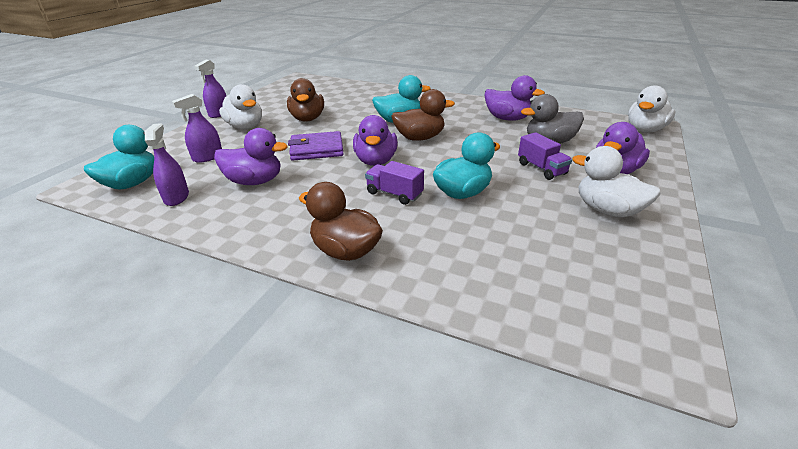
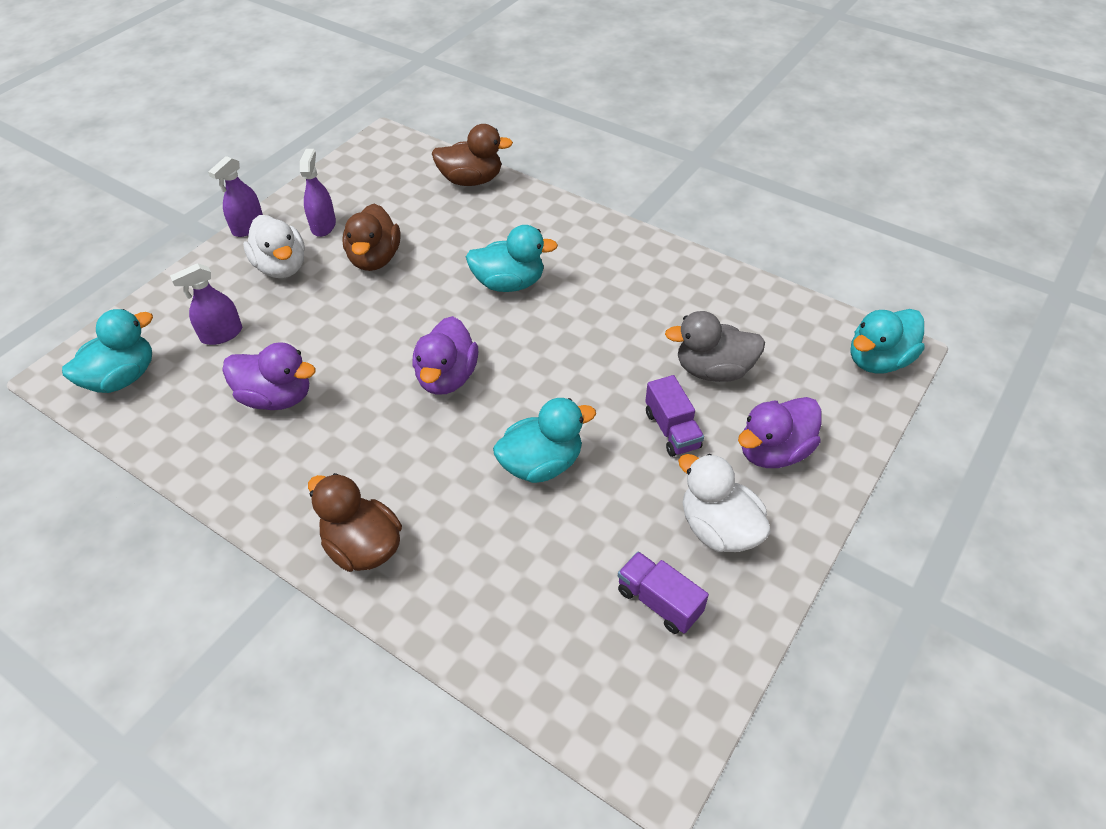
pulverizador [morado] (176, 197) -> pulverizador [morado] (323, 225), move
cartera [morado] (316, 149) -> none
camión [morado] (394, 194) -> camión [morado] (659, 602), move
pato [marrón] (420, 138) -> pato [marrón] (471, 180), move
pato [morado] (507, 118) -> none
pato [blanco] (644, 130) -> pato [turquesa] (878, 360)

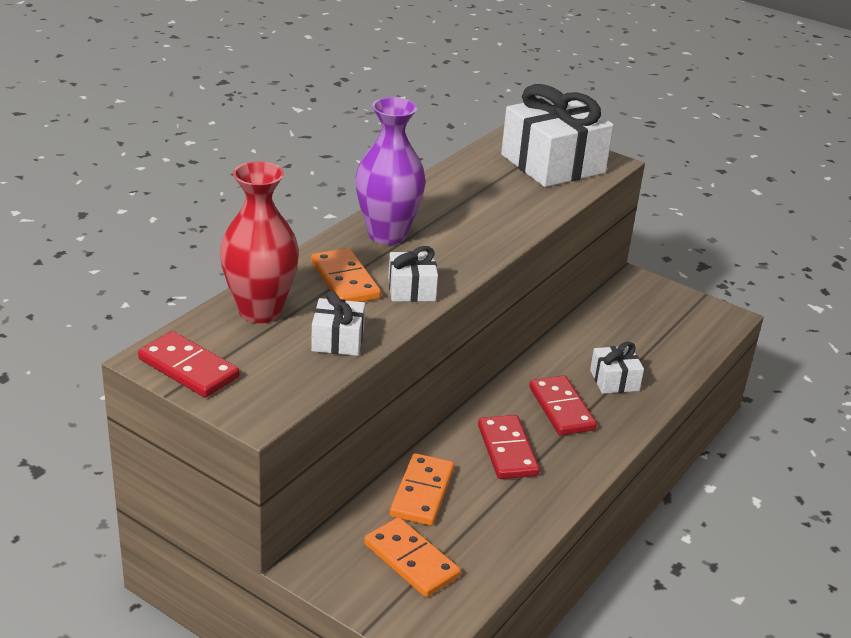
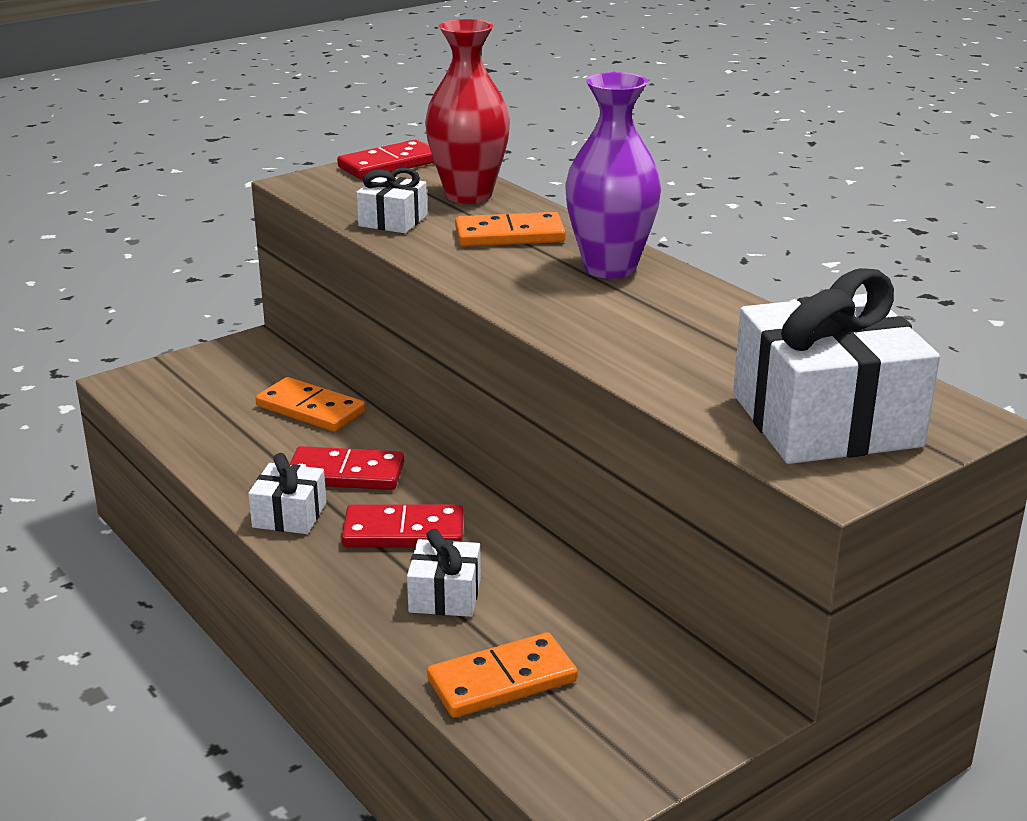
ficha de dominó [naranja] (411, 560) -> ficha de dominó [naranja] (502, 681), move
regalo [blanco] (411, 289) -> regalo [blanco] (289, 515), move

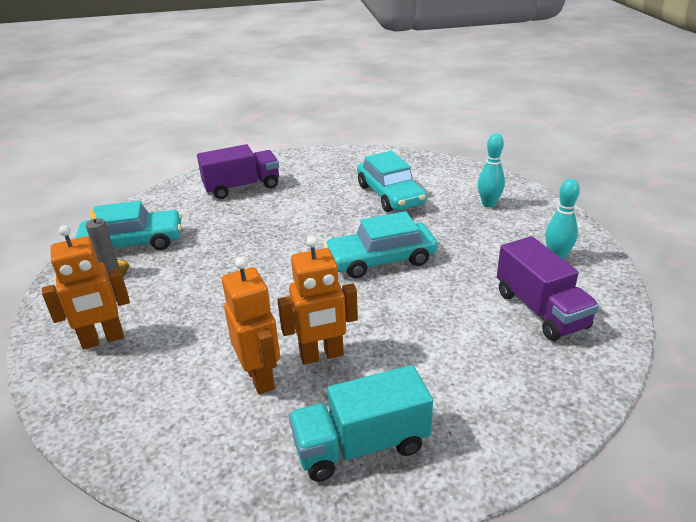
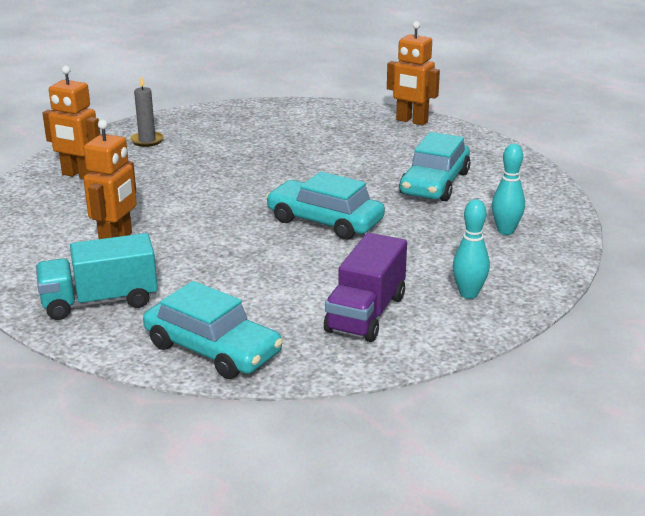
coche [turquesa] (133, 243) -> coche [turquesa] (212, 349), move
camión [morado] (242, 187) -> none
robot [naranja] (321, 355) -> robot [naranja] (411, 121), move
camión [turquesa] (361, 445) -> camión [turquesa] (100, 301), 45 degrees counterclockwise

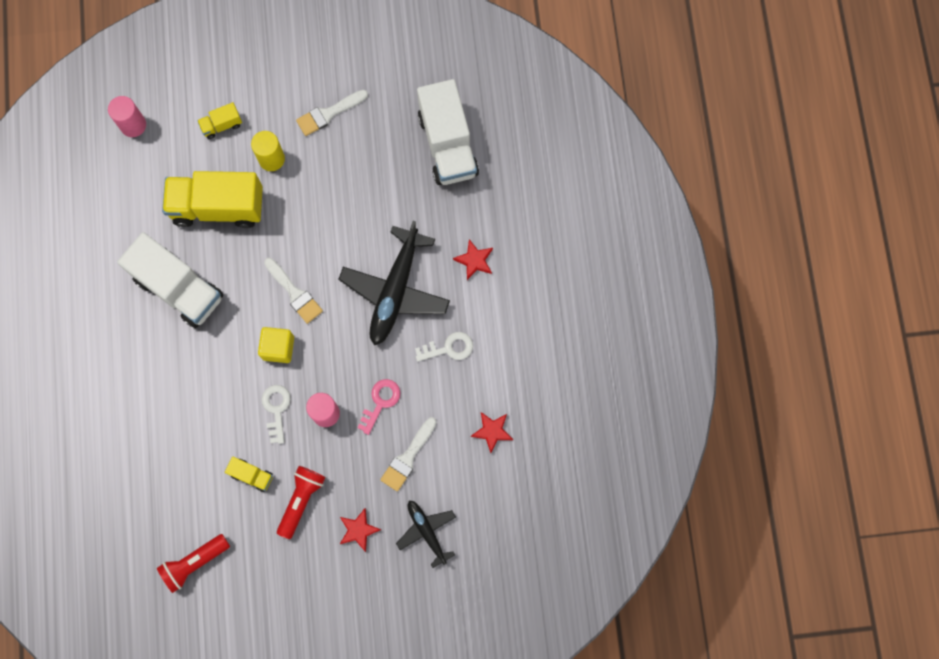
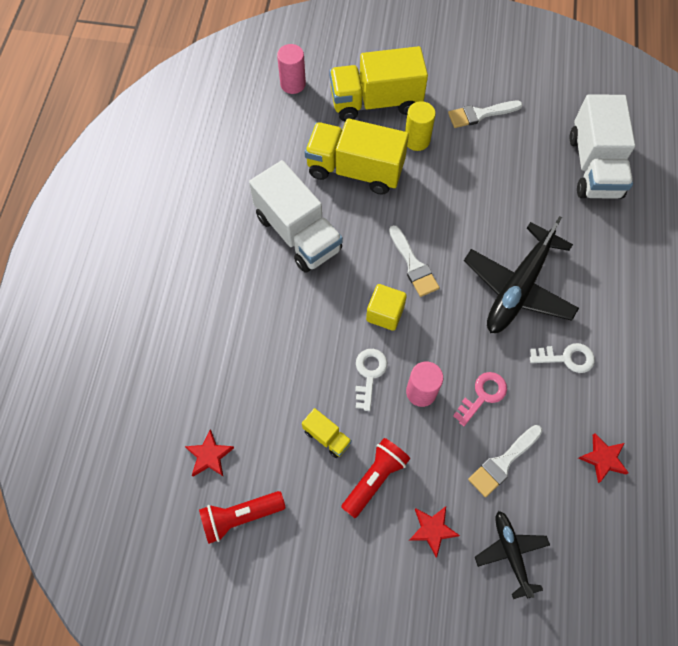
camión [amarillo] (222, 125) -> camión [amarillo] (375, 102), x2.27
estrella [rojo] (474, 260) -> estrella [rojo] (209, 455), move

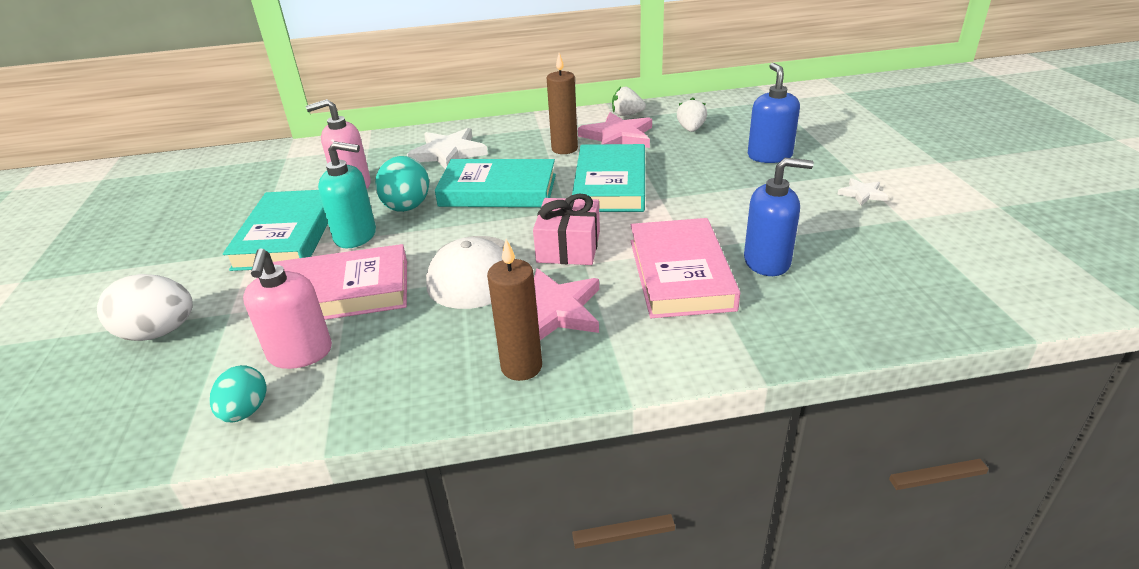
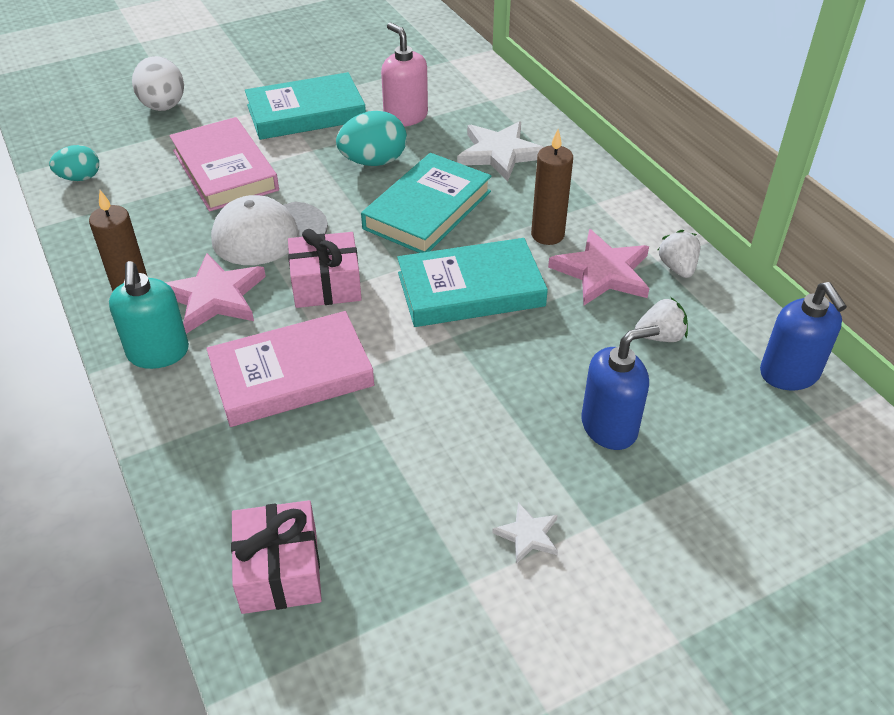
dispensador de jabón [rosa] (300, 353) -> none
dispensador de jabón [turquesa] (356, 236) -> dispensador de jabón [turquesa] (158, 353), move
libro [turquesa] (498, 190) -> libro [turquesa] (427, 210), 45 degrees clockwise
dispensador de jabón [azul] (767, 262) -> dispensador de jabón [azul] (789, 374), move
none -> regalo [rosa] (279, 570)

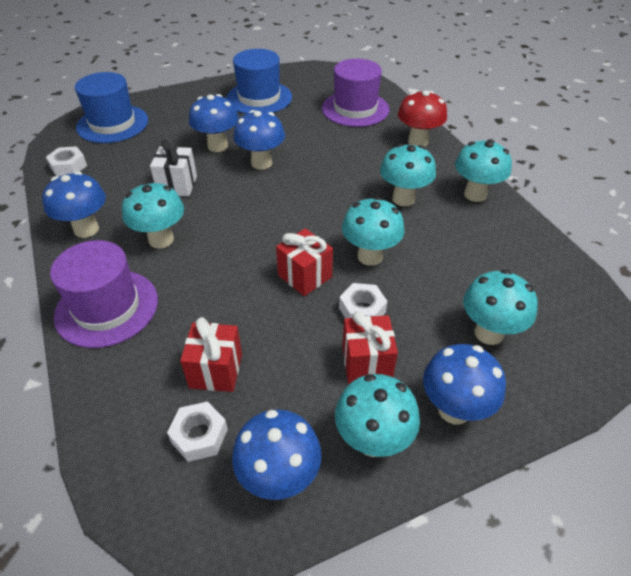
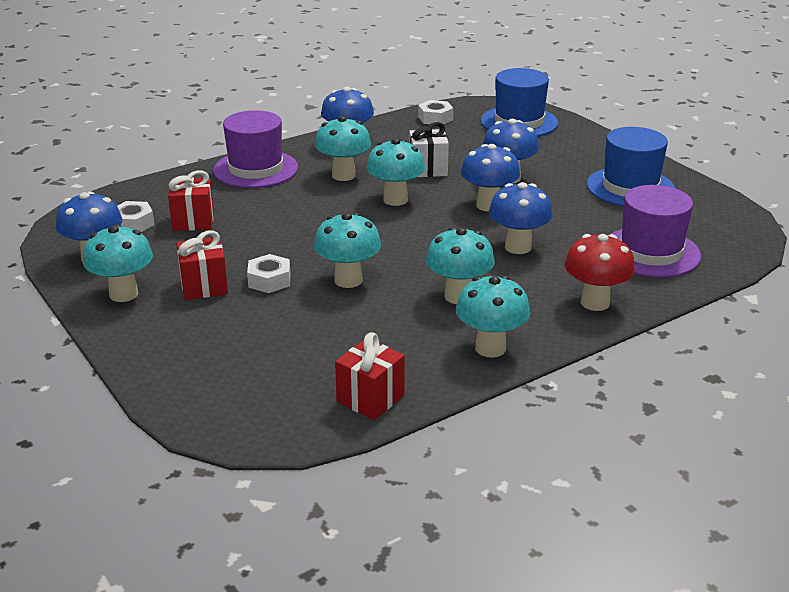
regalo [rojo] (305, 276) -> regalo [rojo] (370, 399), move
seta [azul] (454, 409) -> seta [azul] (518, 247), move
seta [turquesa] (489, 333) -> seta [turquesa] (395, 200), move

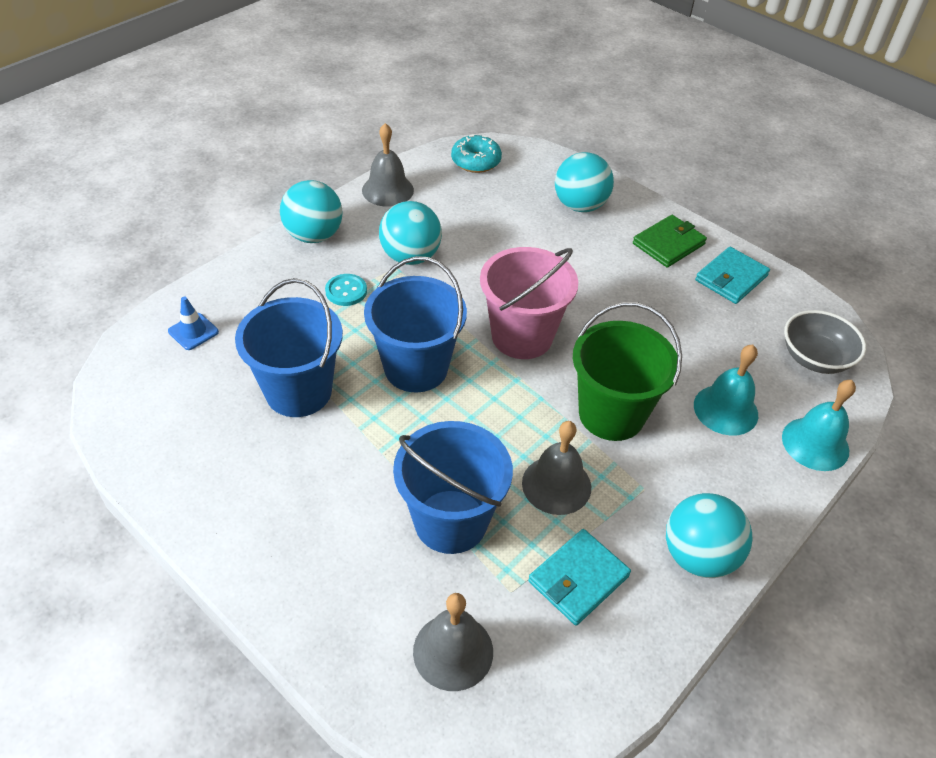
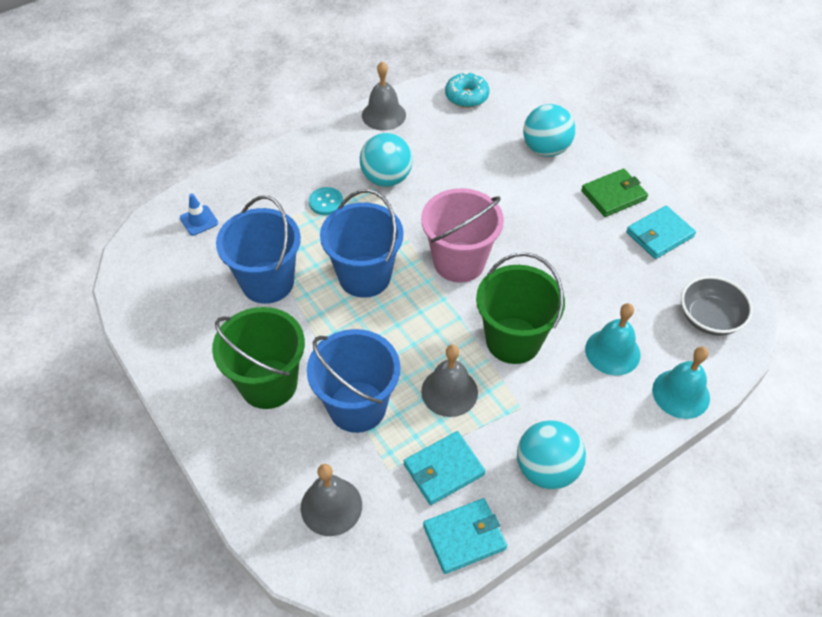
pelota [turquesa] (314, 235) -> none
none -> balde [verde] (268, 384)
none -> cartera [turquesa] (464, 537)

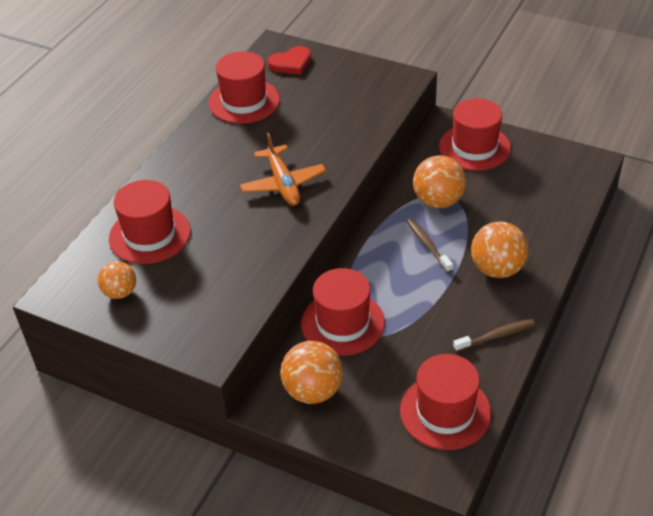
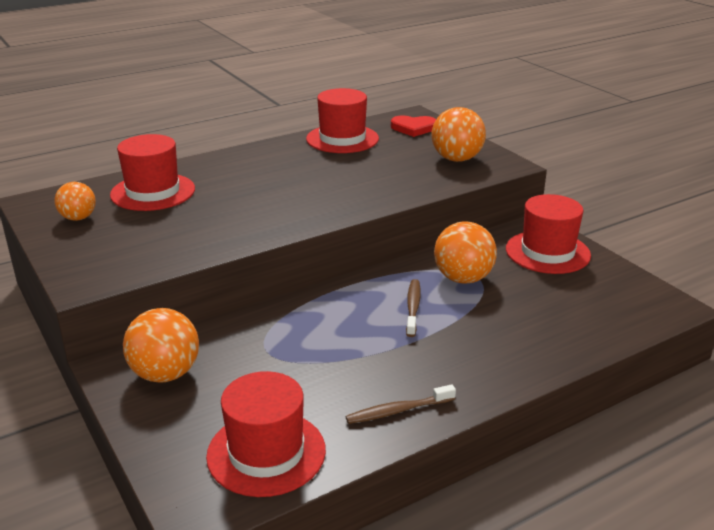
avión [naranja] (283, 184) -> none
sombrero [rojo] (342, 323) -> none
cepillo de dientes [marrón] (496, 336) -> cepillo de dientes [marrón] (398, 411), 150 degrees clockwise
pelota [naranja] (497, 269) -> pelota [naranja] (456, 159), move

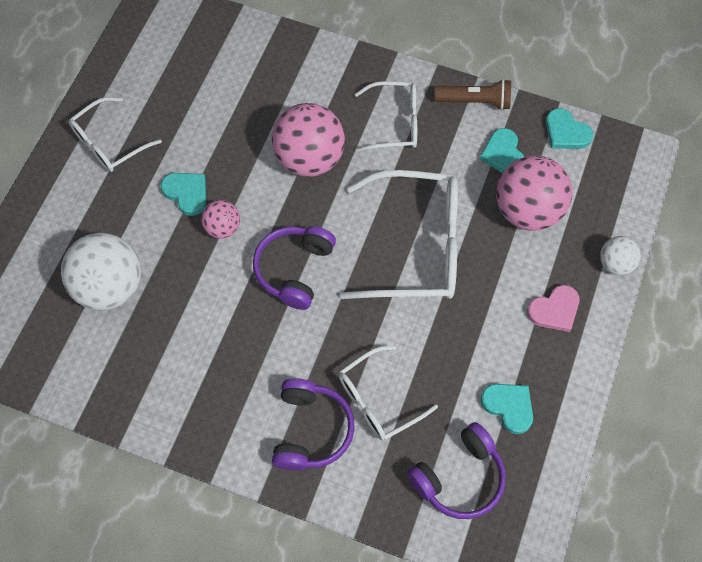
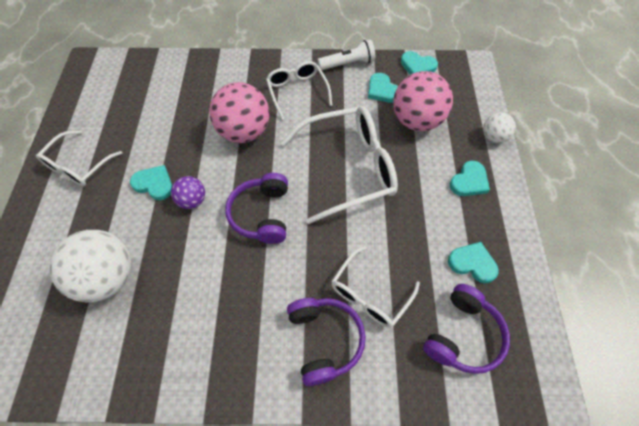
pelota [rosa] (222, 227) -> pelota [morado] (192, 200)
gafas [blanco] (394, 123) -> gafas [blanco] (297, 92), 90 degrees counterclockwise
lámpara de mano [marrón] (475, 101) -> lámpara de mano [blanco] (348, 64)
corazón [rosa] (554, 310) -> corazón [turquesa] (469, 181)

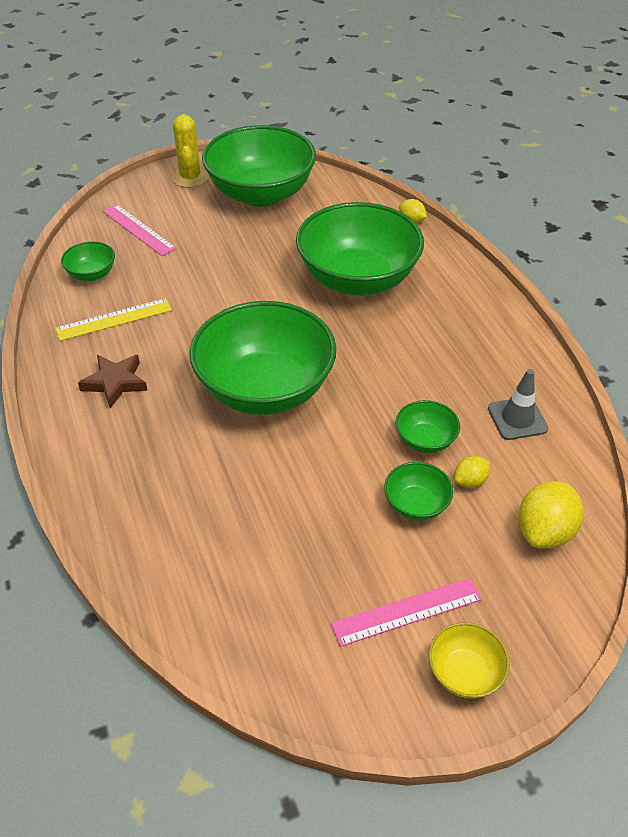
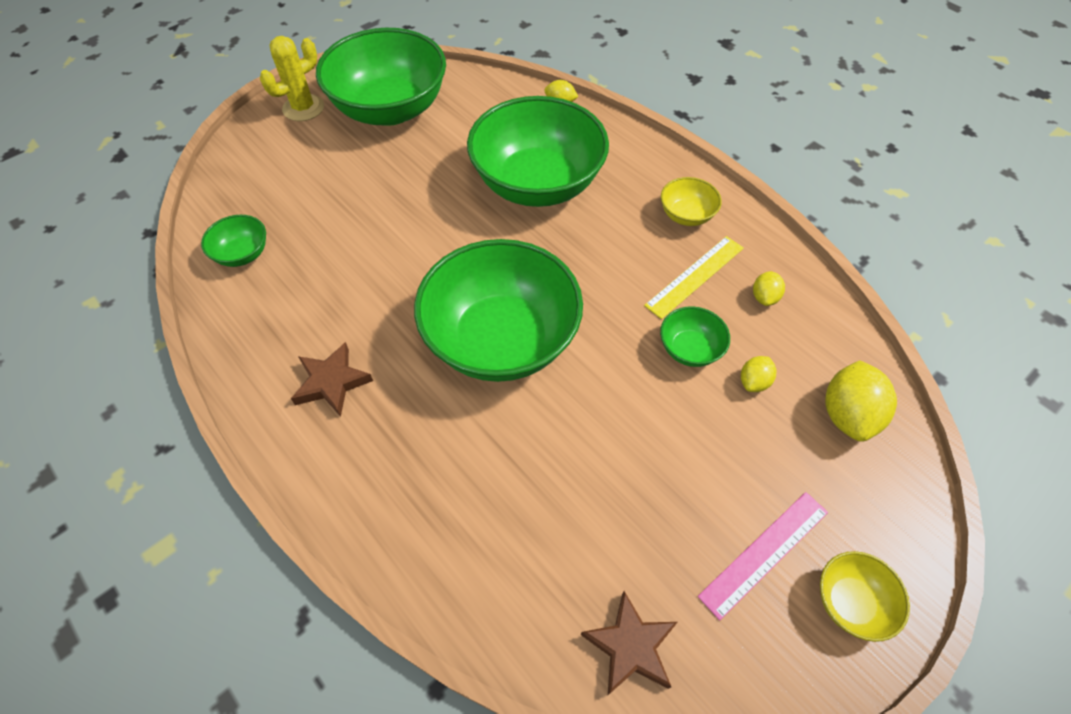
regla [amarillo] (114, 319) -> regla [amarillo] (695, 276), move
regla [rosa] (139, 229) -> none
cactus [amarillo] (190, 178) -> cactus [amarillo] (303, 108), 75 degrees clockwise
cuenco [verde] (416, 504) -> none
cono de tráfico [gris] (517, 418) -> limón [amarillo] (764, 297)
none -> estrella [marrón] (630, 646)
none -> cuenco [amarillo] (686, 215)

